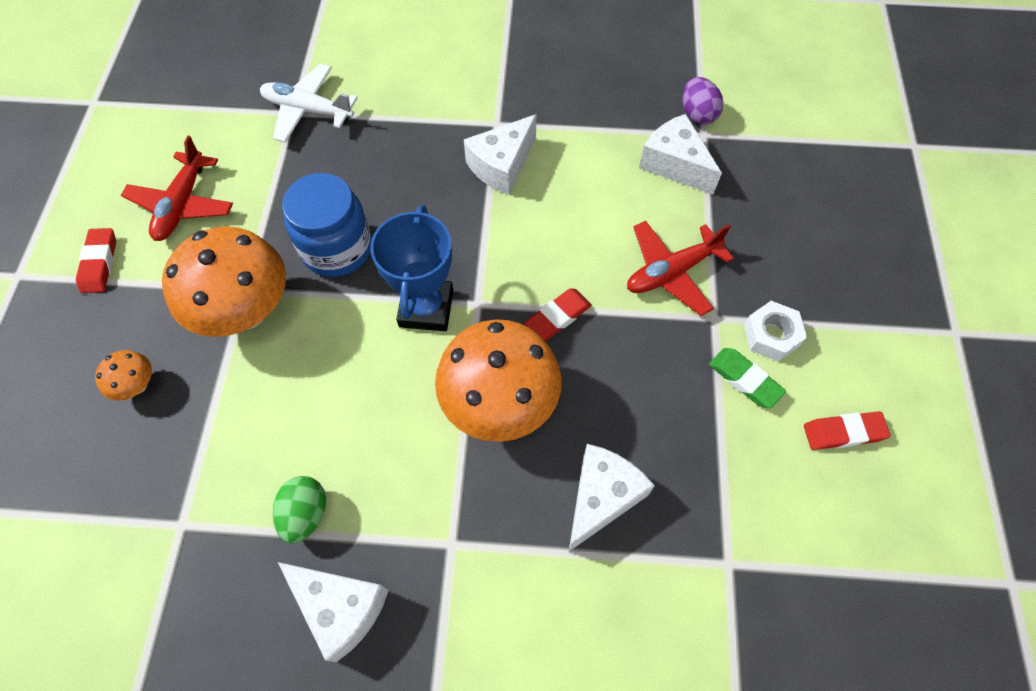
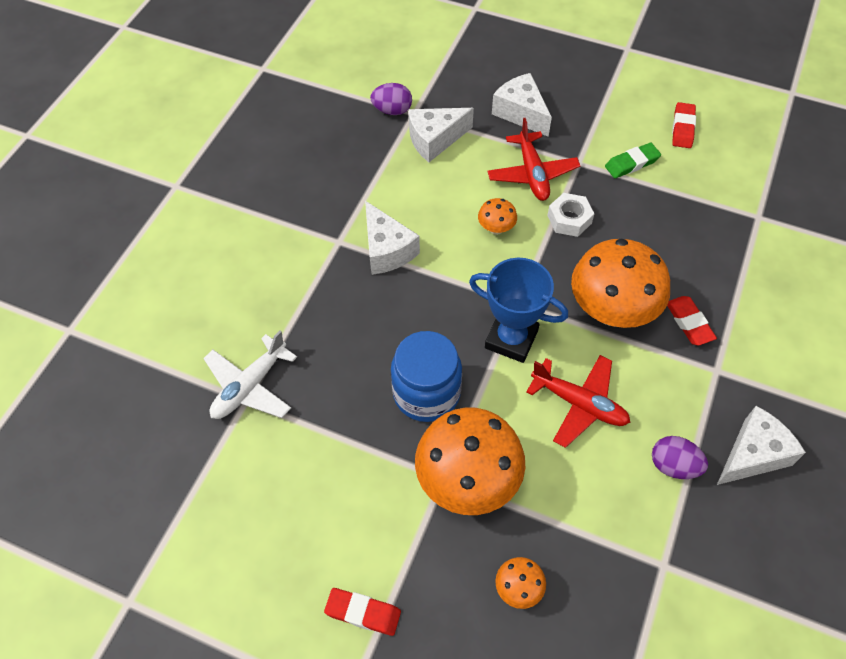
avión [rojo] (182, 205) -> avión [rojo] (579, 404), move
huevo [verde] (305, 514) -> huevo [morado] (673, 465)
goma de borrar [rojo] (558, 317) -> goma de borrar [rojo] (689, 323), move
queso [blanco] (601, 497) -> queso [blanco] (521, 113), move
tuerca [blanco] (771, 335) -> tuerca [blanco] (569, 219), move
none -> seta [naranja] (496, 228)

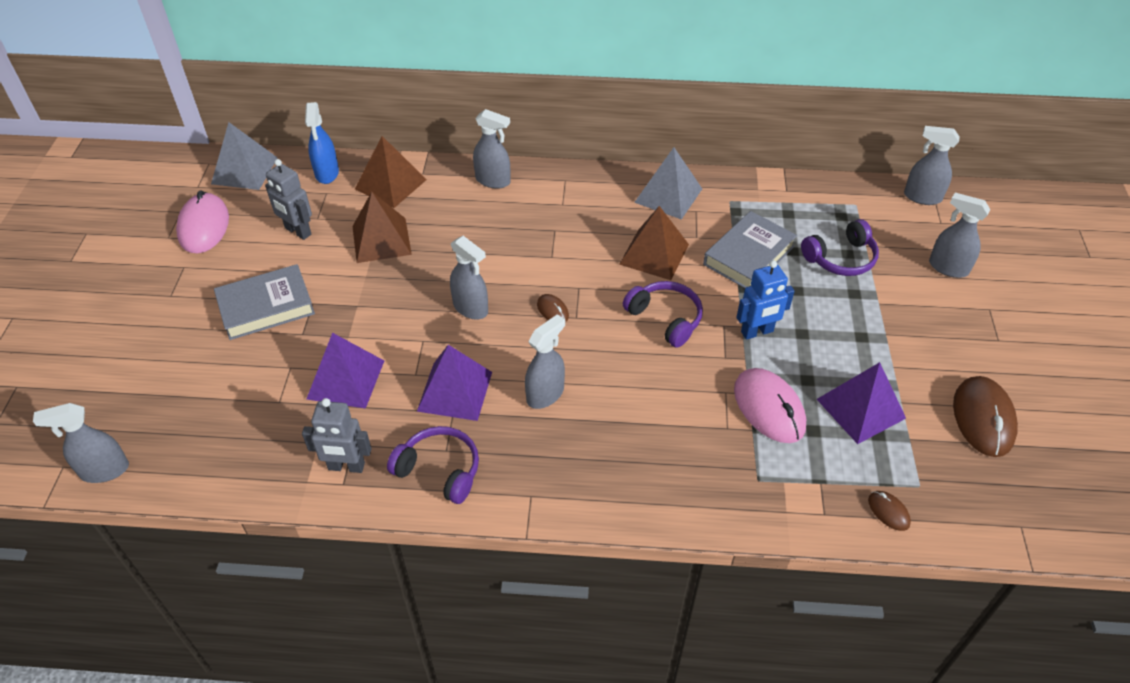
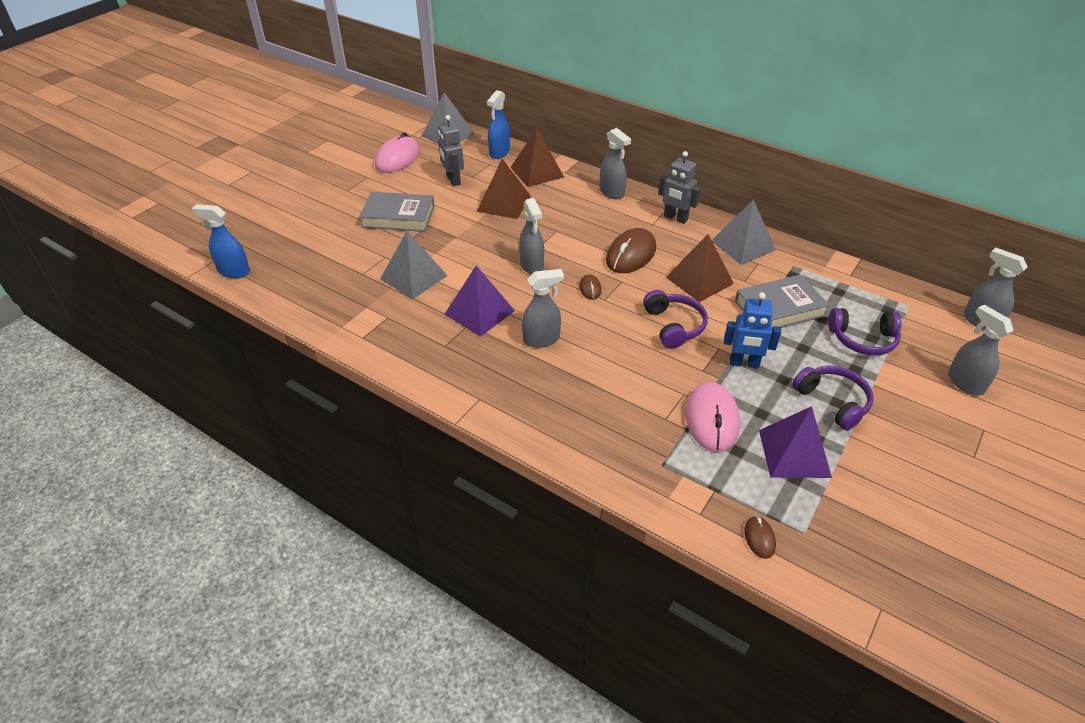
pulverizador [gris] (104, 470) -> pulverizador [azul] (233, 271)
robot [gris] (346, 466) -> robot [gris] (675, 218), move
pirámide [morado] (345, 379) -> pirámide [gris] (413, 277)
auriculares [morado] (439, 470) -> auriculares [morado] (833, 402), move
ratón [marrón] (983, 418) -> ratón [marrón] (631, 254), move

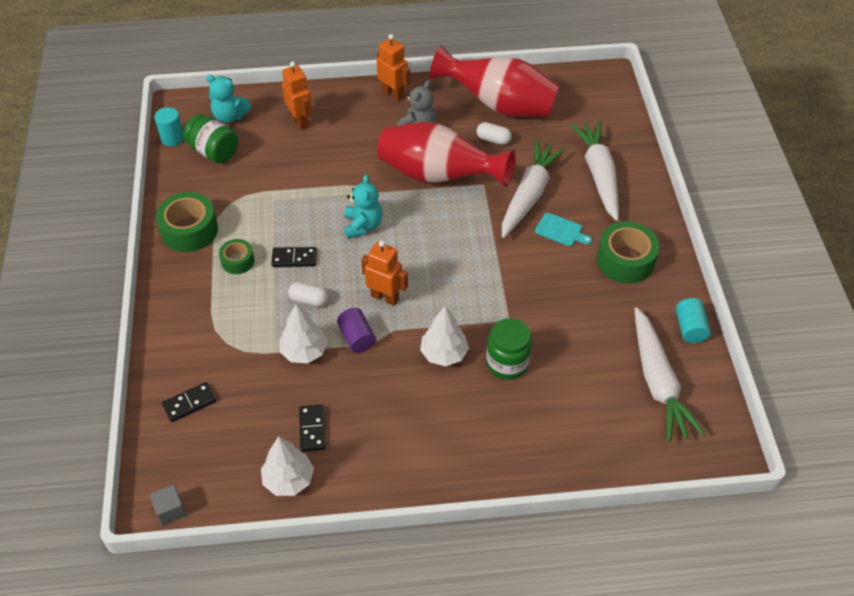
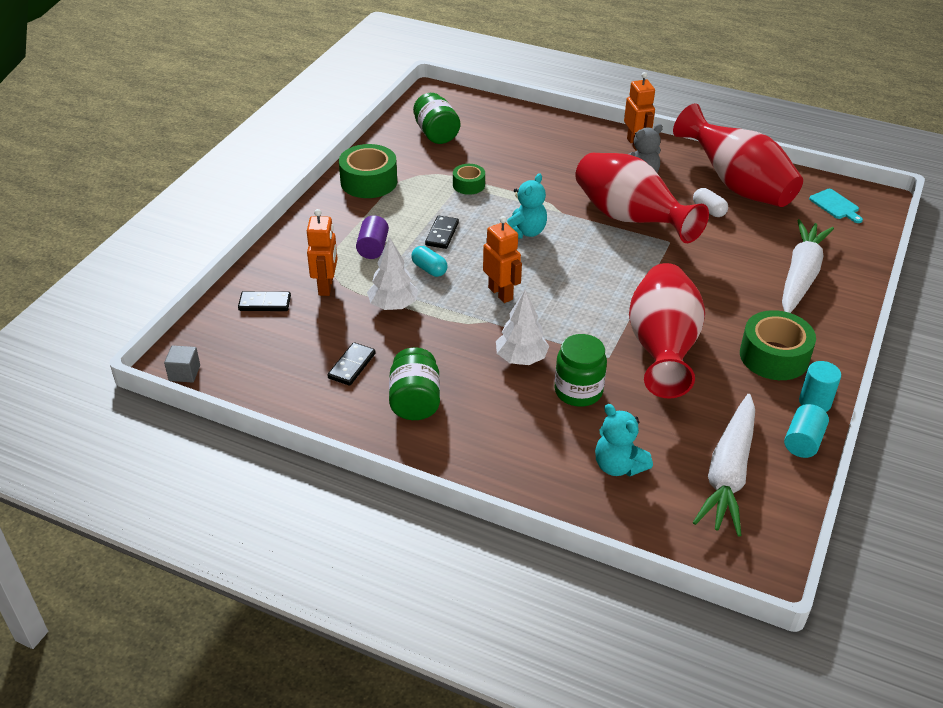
cilindro [turquesa] (172, 138) -> cilindro [turquesa] (815, 402), move
osito [turquesa] (230, 116) -> osito [turquesa] (618, 466), move
cinta adhesiva [verde] (237, 261) -> cinta adhesiva [verde] (468, 185), move
árbol [blanco] (288, 480) -> none
ficha de dominó [negro] (294, 258) -> ficha de dominó [negro] (442, 234), 75 degrees clockwise
robot [naranja] (300, 121) -> robot [naranja] (326, 286), move
cápsula [blanco] (309, 300) -> cápsula [turquesa] (429, 269)
cilindro [morado] (357, 338) -> cilindro [morado] (373, 248), move
zanahoria [blanco] (529, 195) -> none
tabla de cortar [turquesa] (560, 230) -> tabla de cortar [turquesa] (835, 205), move
none -> tarro [verde] (415, 401)
none -> florero [rojo] (662, 349)

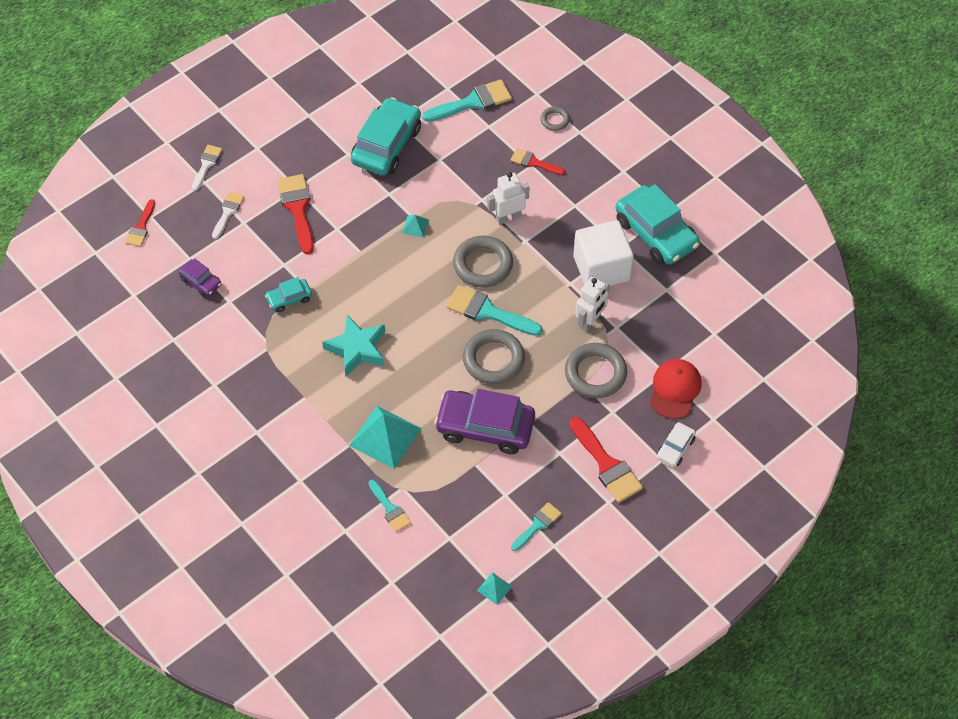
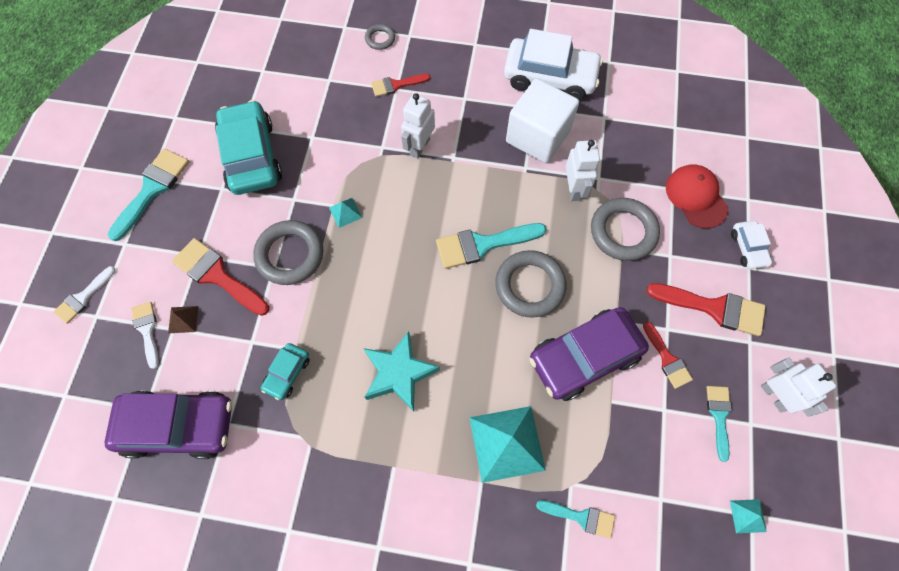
pincel [rojo] (141, 227) -> pincel [rojo] (667, 358), move
coche [morado] (201, 282) -> coche [morado] (178, 426), x2.06
pincel [blanco] (206, 165) -> pincel [blanco] (83, 297), 120 degrees counterclockwise
pincel [turquesa] (472, 102) -> pincel [turquesa] (152, 189), move
anillo [gris] (483, 264) -> anillo [gris] (290, 255), move
coche [turquesa] (656, 233) -> coche [blanco] (550, 77)
none -> pirámide [marrón] (183, 319)
none -> robot [blanco] (774, 396)

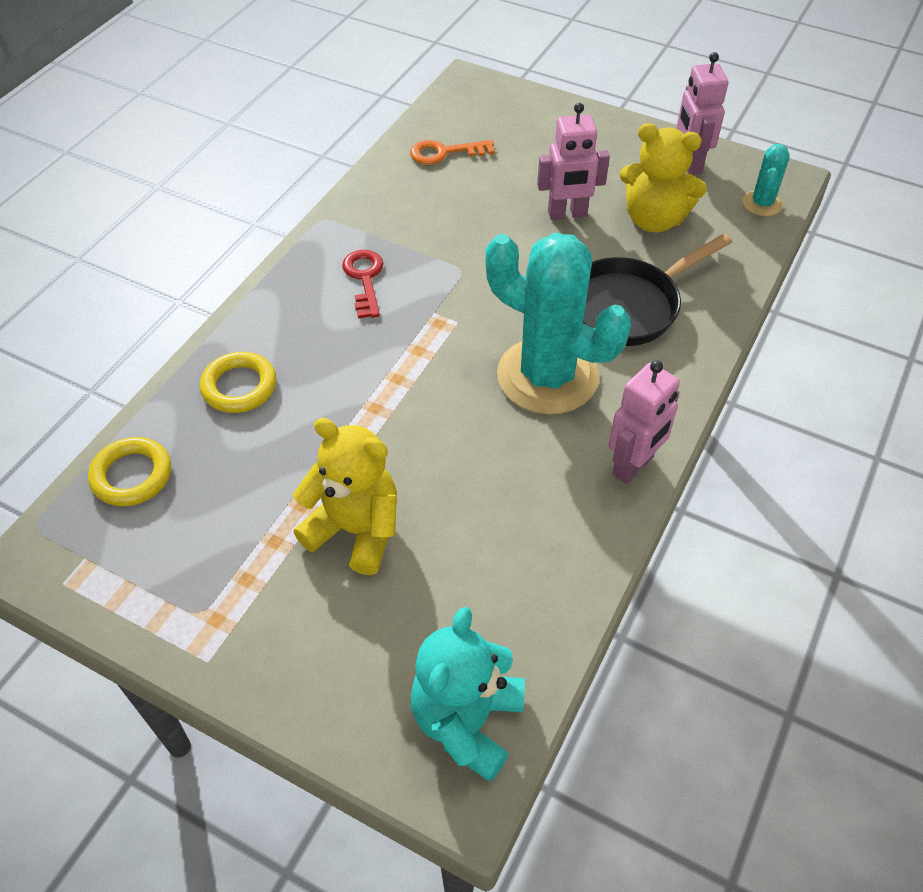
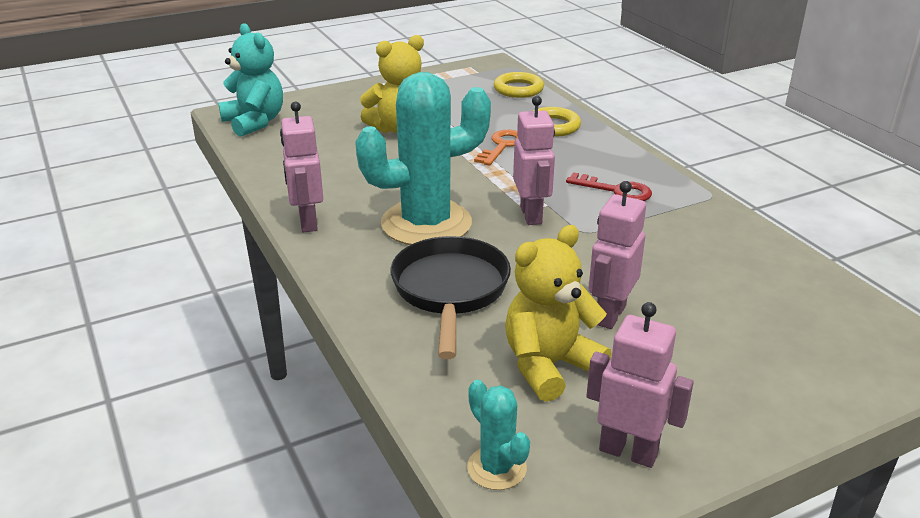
llave [naranja] (444, 153) -> llave [naranja] (502, 146), move
none -> robot [rosa] (531, 215)

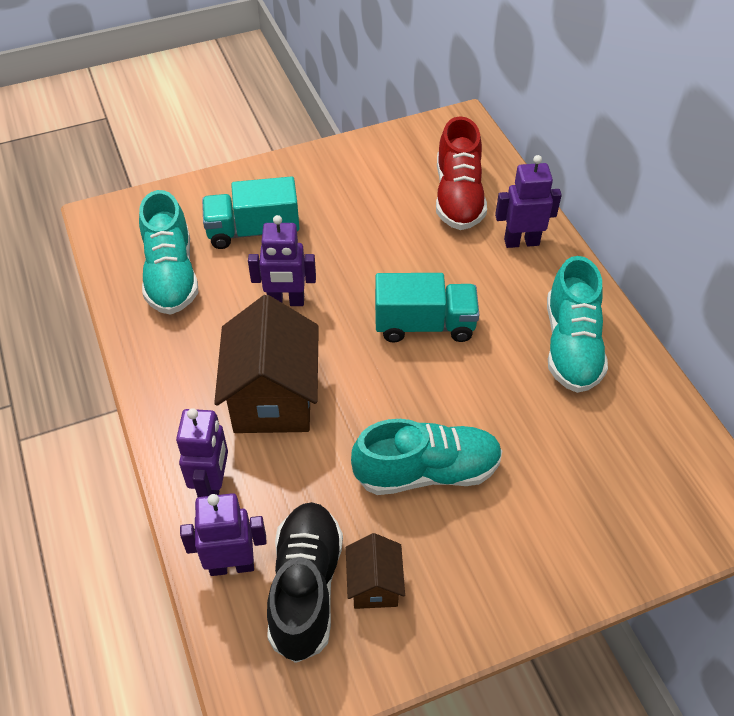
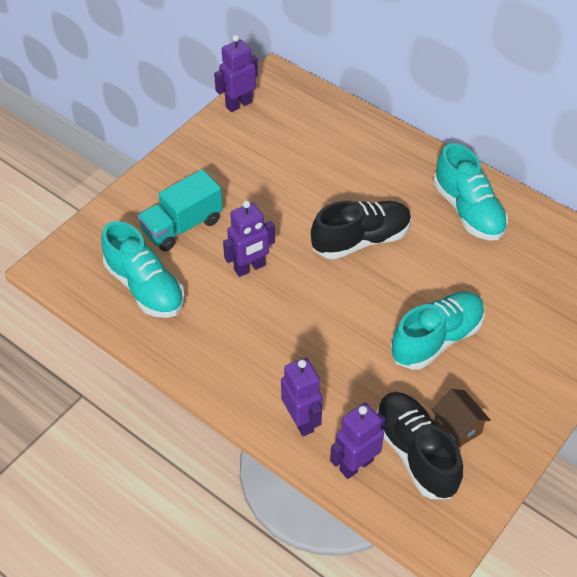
casa [marrón] (273, 398) -> none
camión [turquesa] (424, 325) -> zapato [negro] (361, 240)
zapato [rojo] (458, 197) -> none
robot [morado] (521, 242) -> robot [morado] (238, 104), move

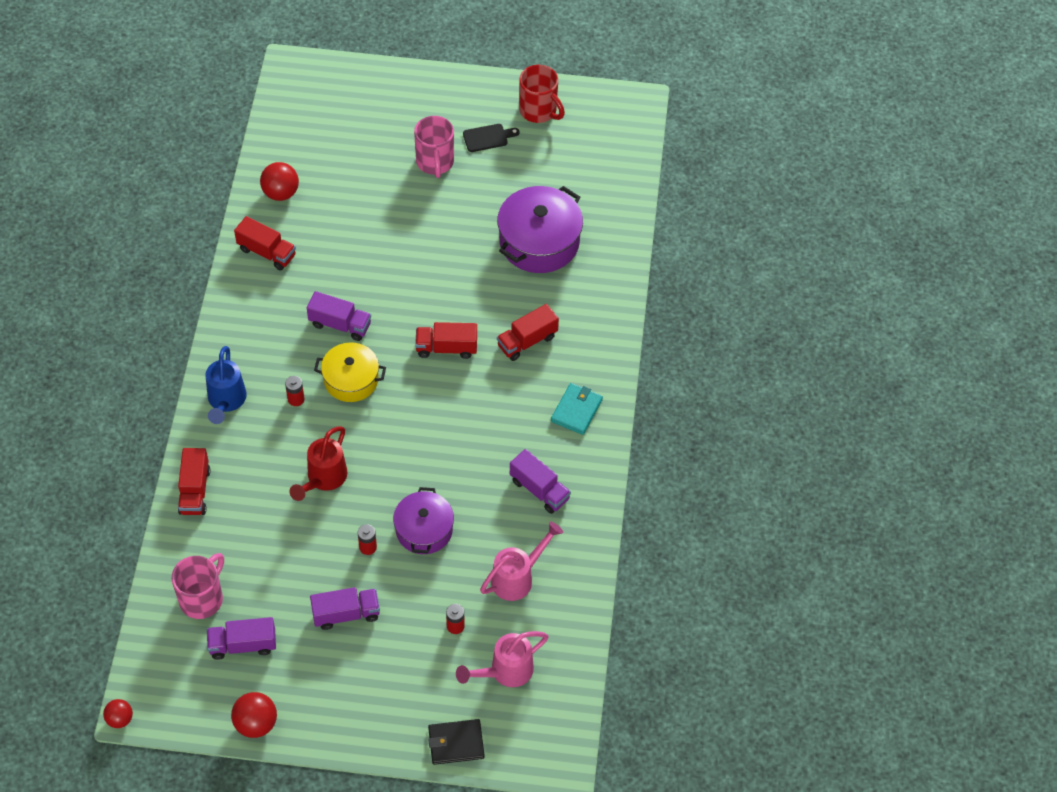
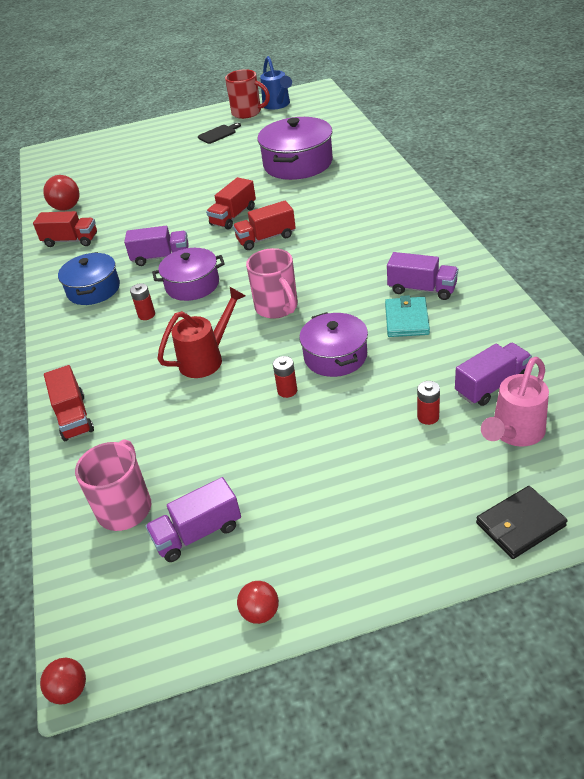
regadera [azul] (226, 402) -> regadera [azul] (278, 105), move
pelota [rojo] (256, 723) -> pelota [rojo] (260, 612), x0.64
regadera [rojo] (323, 479) -> regadera [rojo] (207, 358), 135 degrees counterclockwise
camión [morado] (346, 614) -> camión [morado] (492, 385), move
olla [amarillo] (351, 380) -> olla [morado] (192, 285)
taza [rosa] (435, 162) -> taza [rosa] (277, 307), move
regadera [rosa] (518, 577) -> none
camión [rojo] (527, 341) -> camión [rojo] (233, 216), move
cartera [turquesa] (576, 410) -> cartera [turquesa] (406, 319), move
none -> olla [azul] (93, 289)

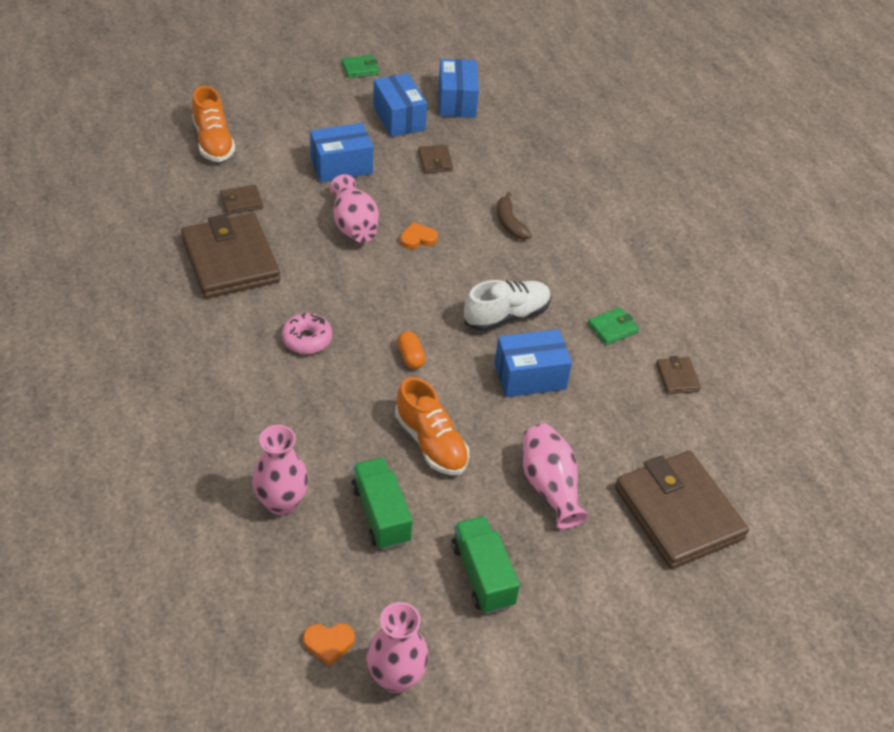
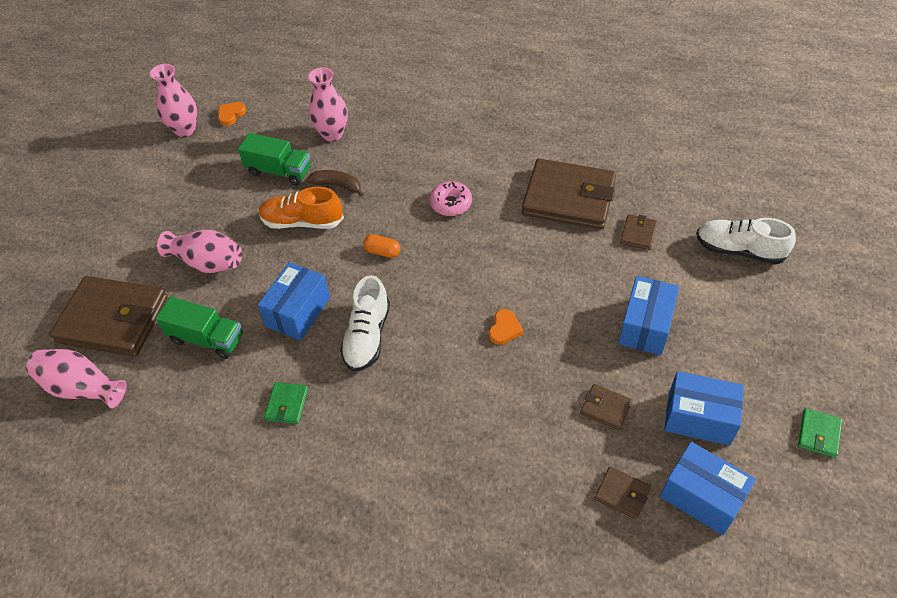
zapato [naranja] (213, 142) -> zapato [blanco] (739, 250)
florero [rosa] (354, 225) -> florero [rosa] (82, 388), move
camión [verde] (482, 575) -> camión [verde] (207, 339), move
plátano [marrón] (509, 223) -> plátano [marrón] (337, 185), move
cartera [marrón] (677, 377) -> cartera [marrón] (622, 494), move

